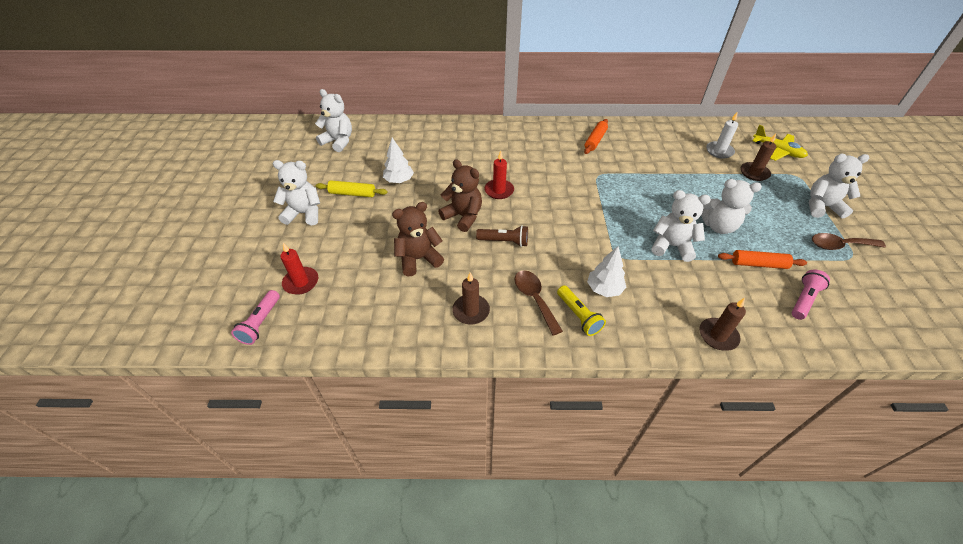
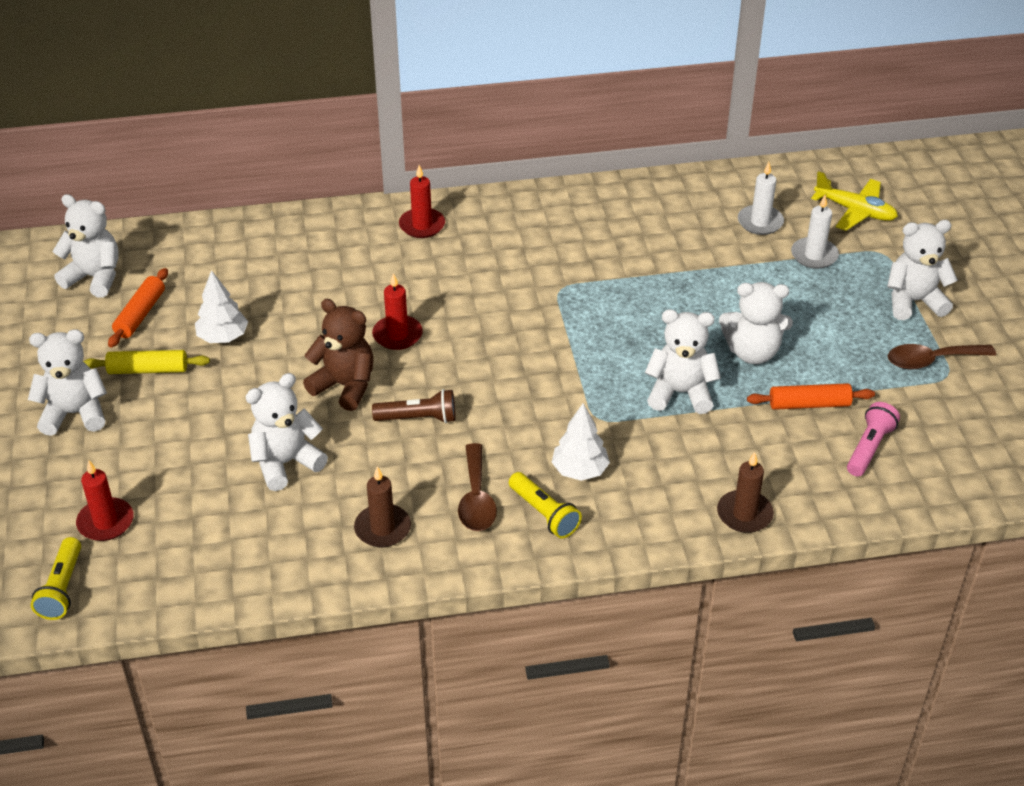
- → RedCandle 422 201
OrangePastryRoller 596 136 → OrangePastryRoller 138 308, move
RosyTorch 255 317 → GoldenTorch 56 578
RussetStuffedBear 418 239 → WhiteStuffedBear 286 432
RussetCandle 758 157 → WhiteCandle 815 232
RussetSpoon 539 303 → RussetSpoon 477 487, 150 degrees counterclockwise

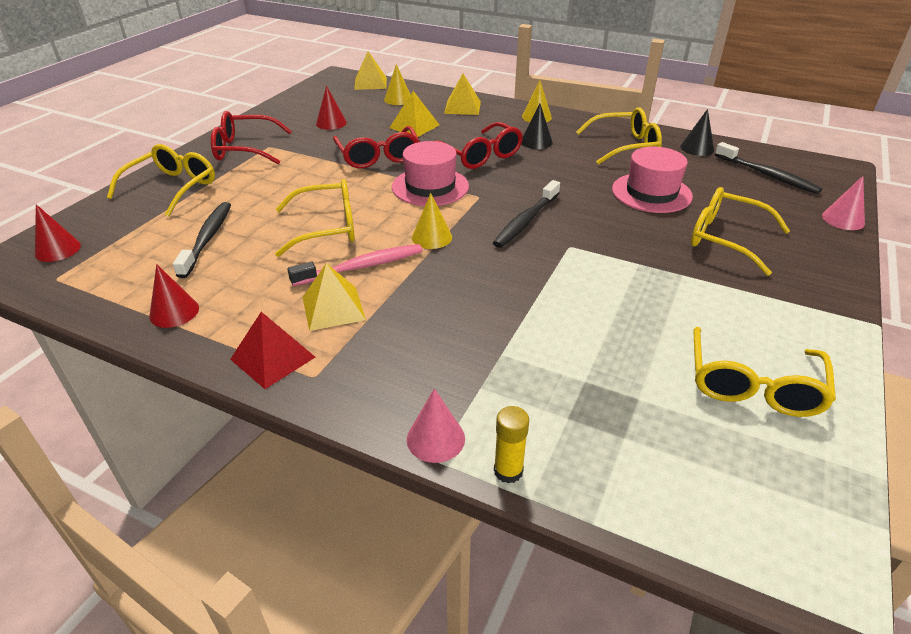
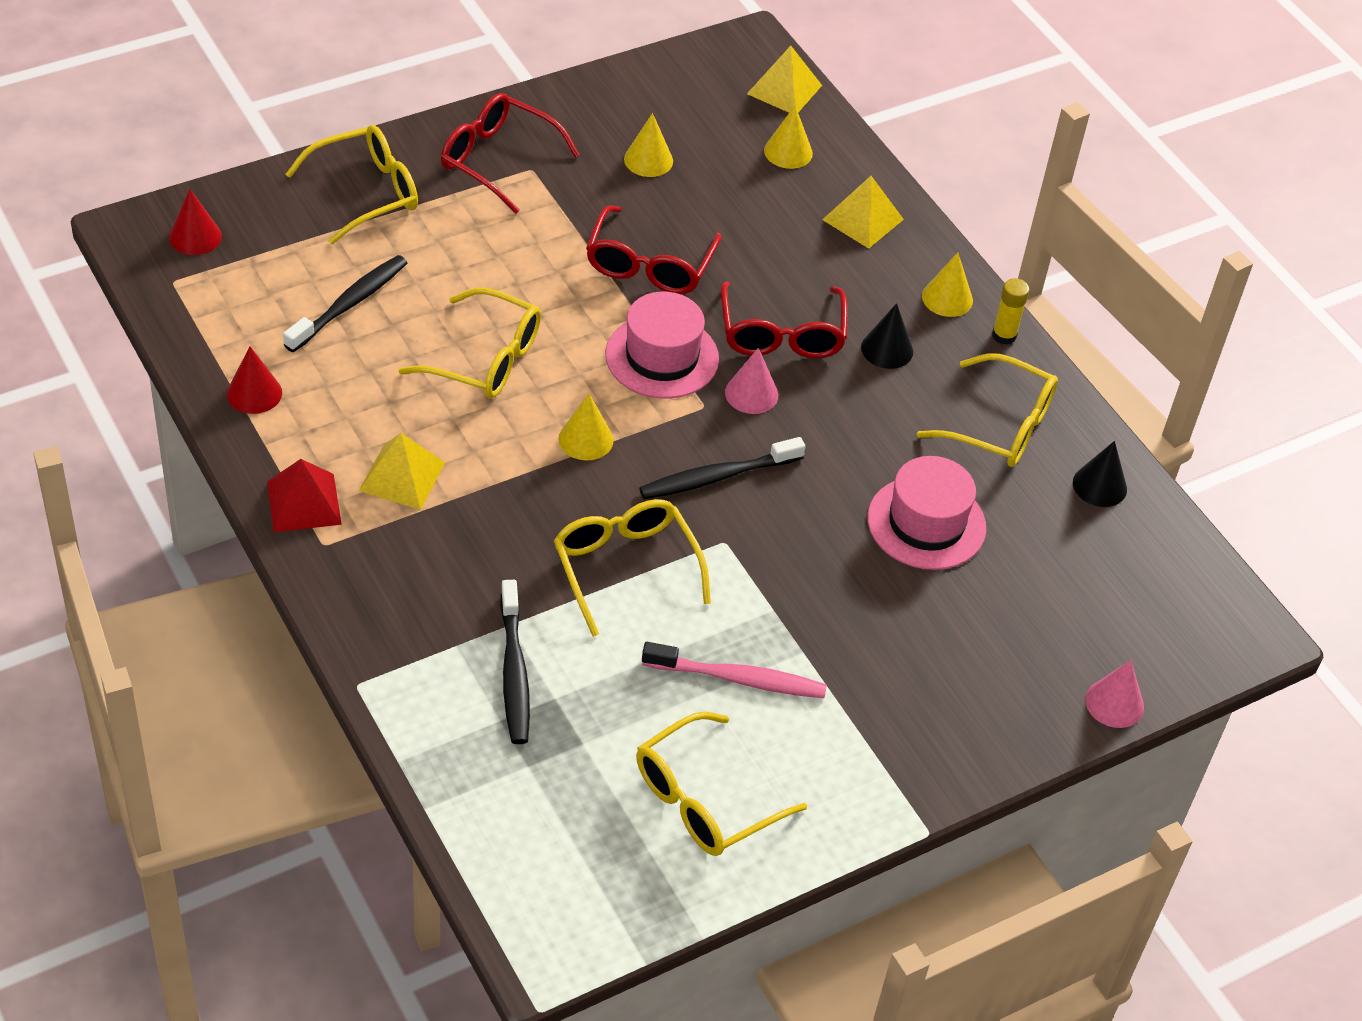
GoldenPyramidShape 415 114 → -
RosyToothbrush 355 265 → RosyToothbrush 734 670, move
RosySolidCone 436 425 → RosySolidCone 751 381, move
GoldenStickOfGlue 511 445 → GoldenStickOfGlue 1010 311, move
GoldenEyeglasses 740 231 → GoldenEyeglasses 632 568, move
JetBlackToothbrush 768 168 → JetBlackToothbrush 515 662, move
RedSolidCone 331 108 → GoldenSolidCone 648 145

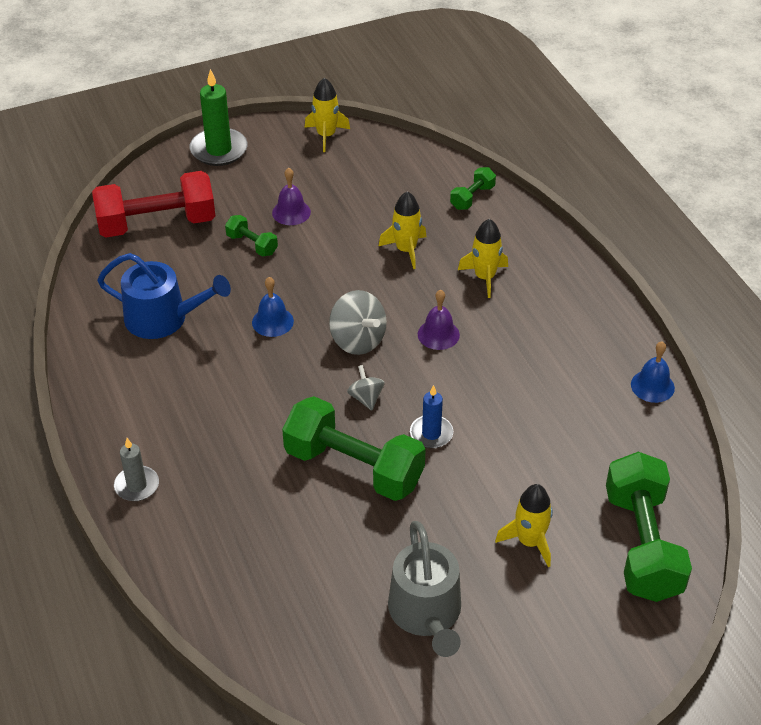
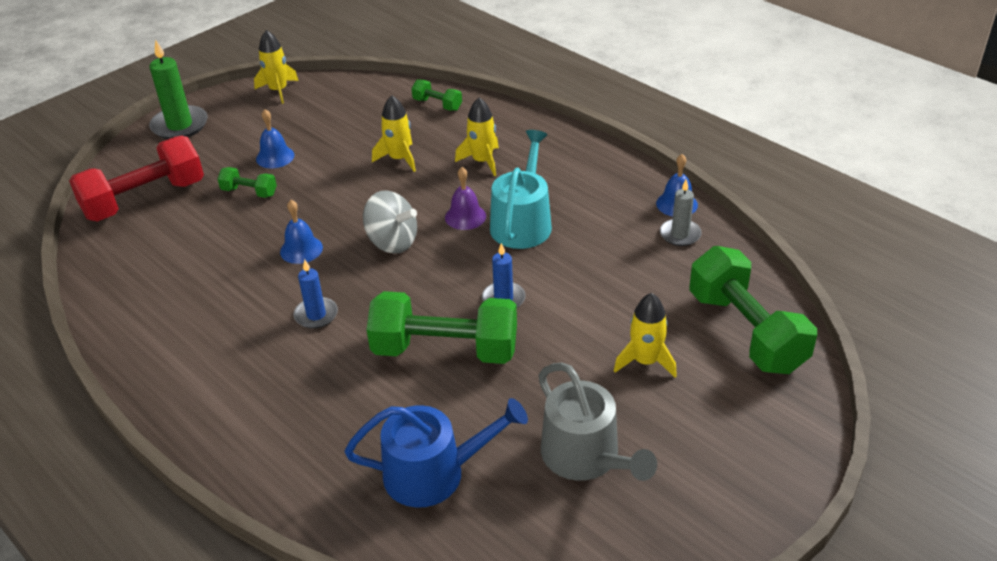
AshGreySpinningTop 366 388 → -
- → RoyalBlueCandle 315 294
- → TurquoiseSprinklingCan 521 189
RoyalBlueSprinklingCan 164 296 → RoyalBlueSprinklingCan 436 452, move
AshGreyCandle 136 469 → AshGreyCandle 681 212, move
PurpleBell 291 196 → RoyalBlueBell 275 138
EmeraldDumbbell 473 188 → EmeraldDumbbell 436 95, 75 degrees counterclockwise

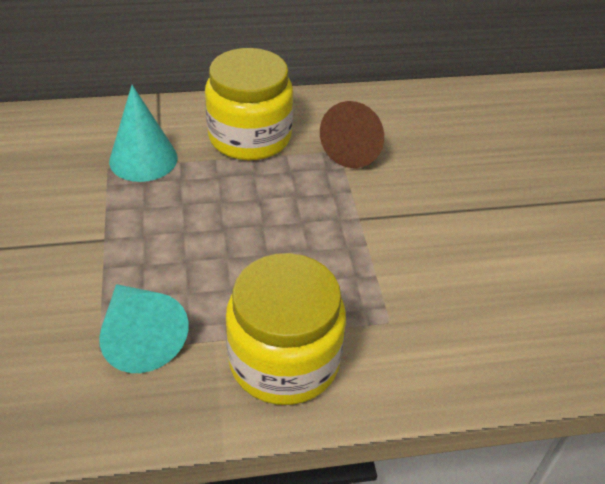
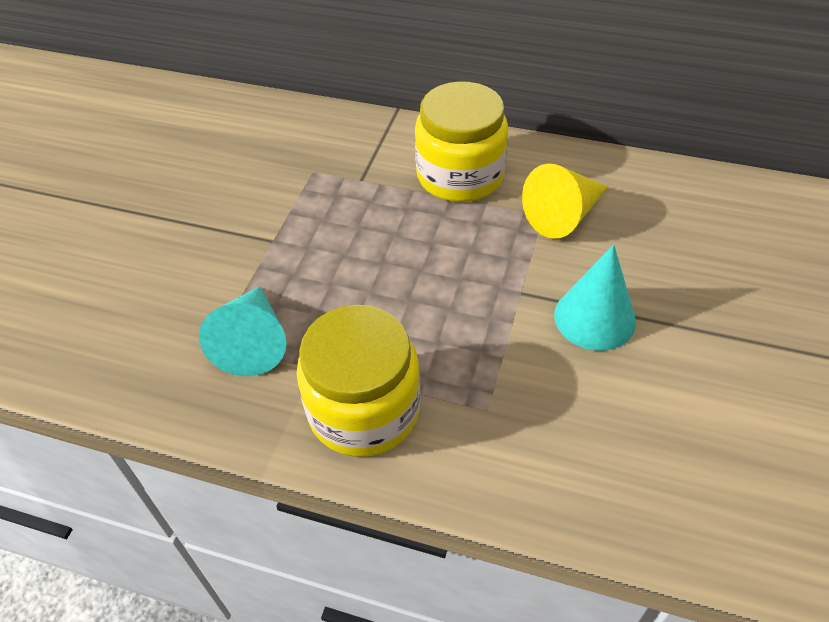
TurquoiseSolidCone 143 133 → TurquoiseSolidCone 595 297, move
RussetSolidCone 352 134 → GoldenSolidCone 565 201

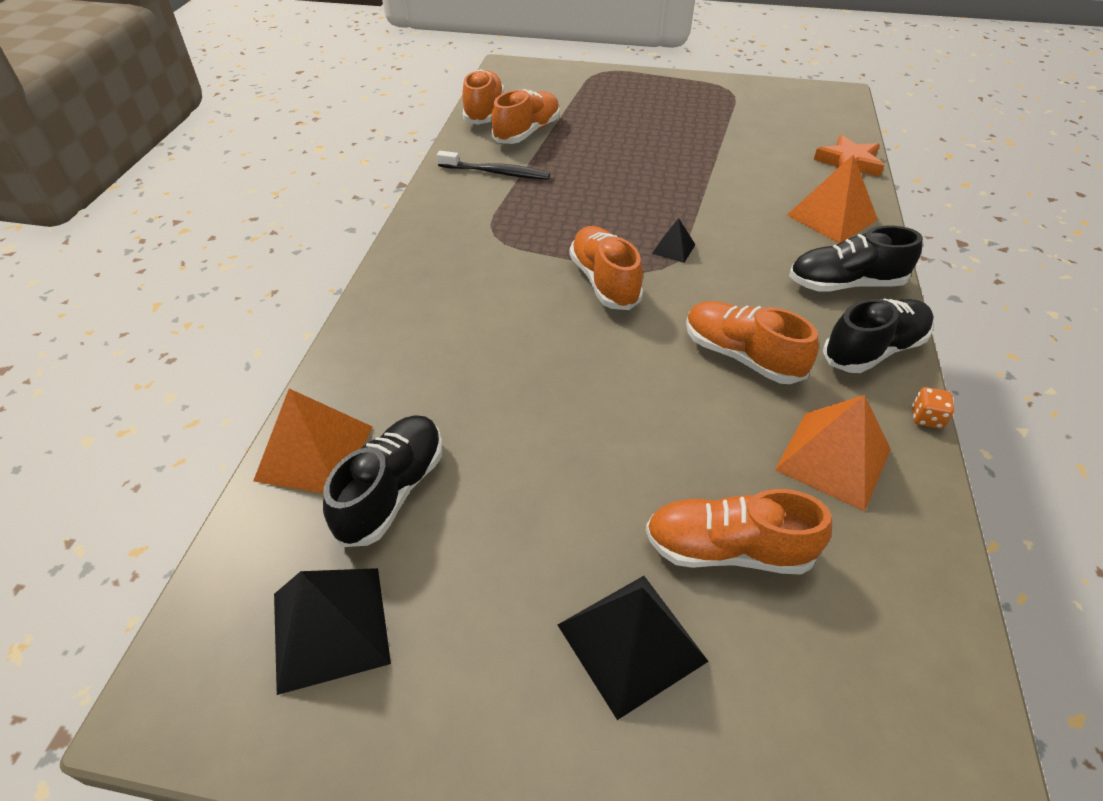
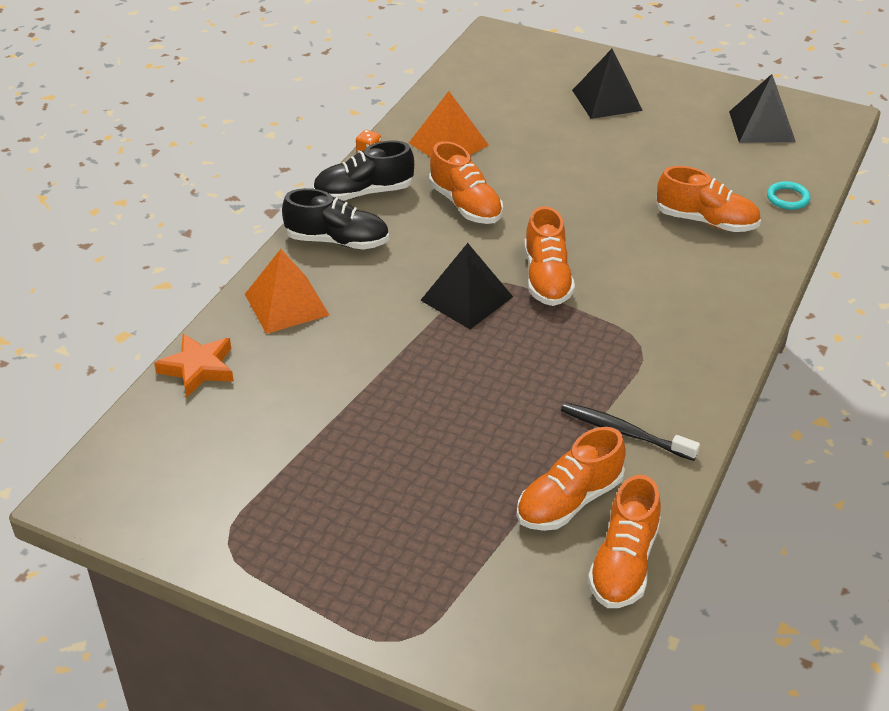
JetBlackLaceUpShoe 383 481 → -
OrangeLaceUpShoe 739 532 → OrangeLaceUpShoe 708 199, move
OrangePyramidShape 313 441 → TurquoiseRing 788 195
JetBlackPyramidShape 674 240 → JetBlackPyramidShape 466 286, x1.97

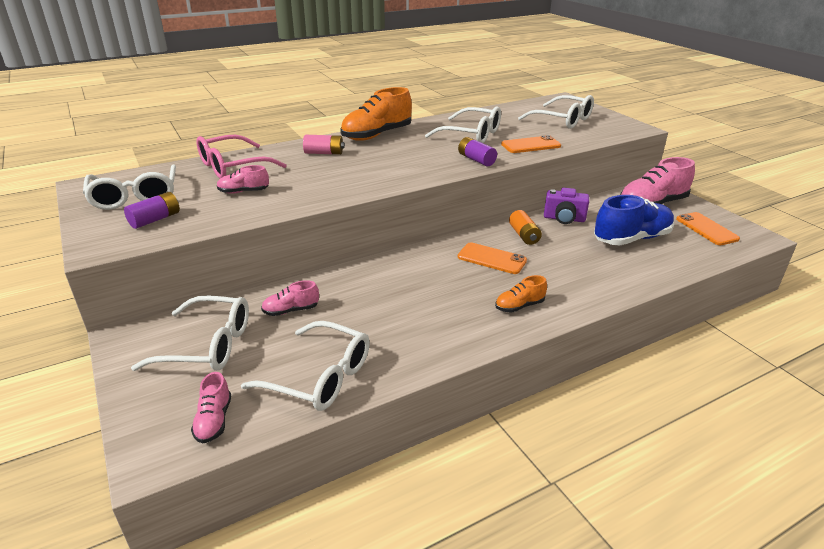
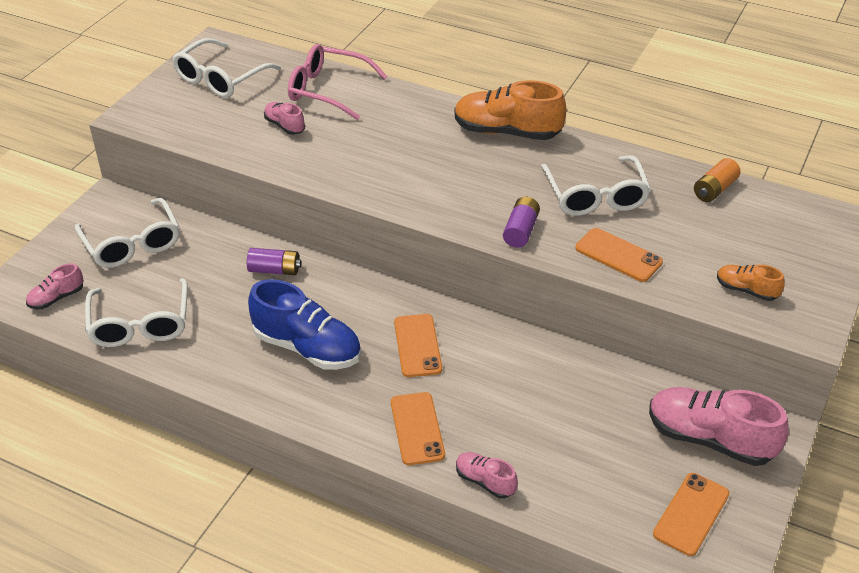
RosyPowerCell 324 145 → -
WhiteEyeglasses 556 112 → -
PurpleCompactCamera 566 206 → -
- → OrangeSmartphone 418 428
PurplePowerCell 152 210 → PurplePowerCell 274 261, move
RosyLaceUpShoe 290 298 → RosyLaceUpShoe 487 475, move
OrangeLaceUpShoe 521 294 → OrangeLaceUpShoe 751 282, move
OrangePowerCell 525 227 → OrangePowerCell 717 180, move
RoyalBlueLaceUpShoe 634 220 → RoyalBlueLaceUpShoe 304 324, move

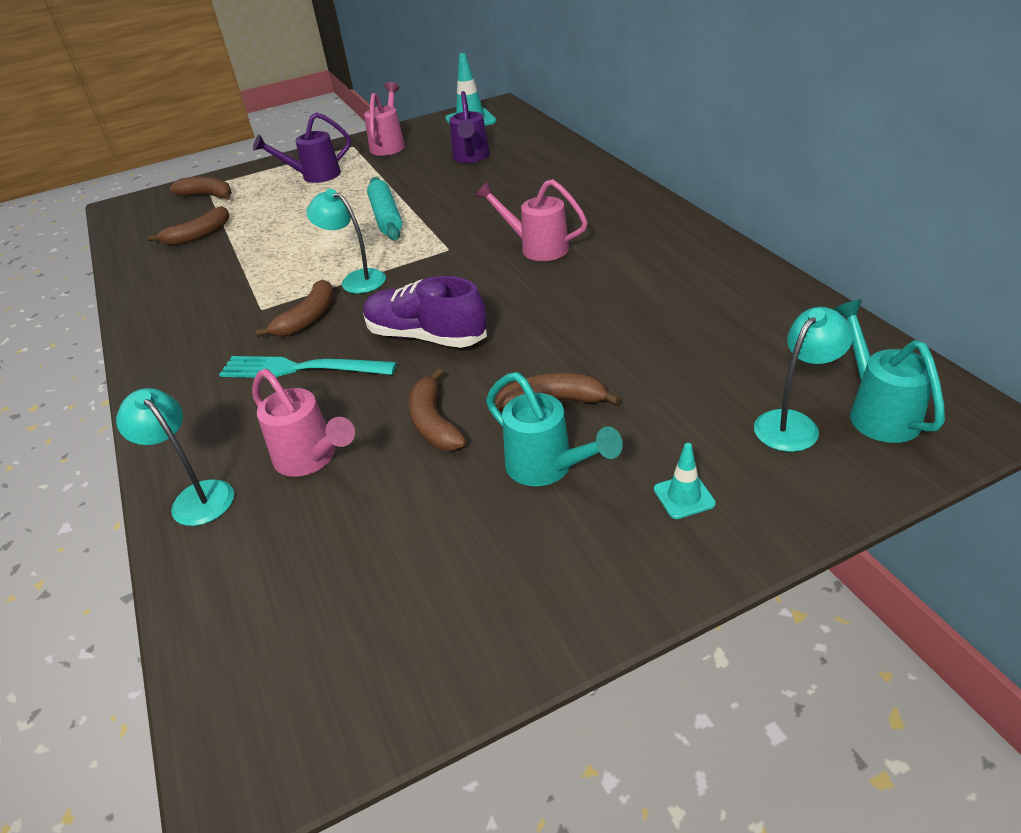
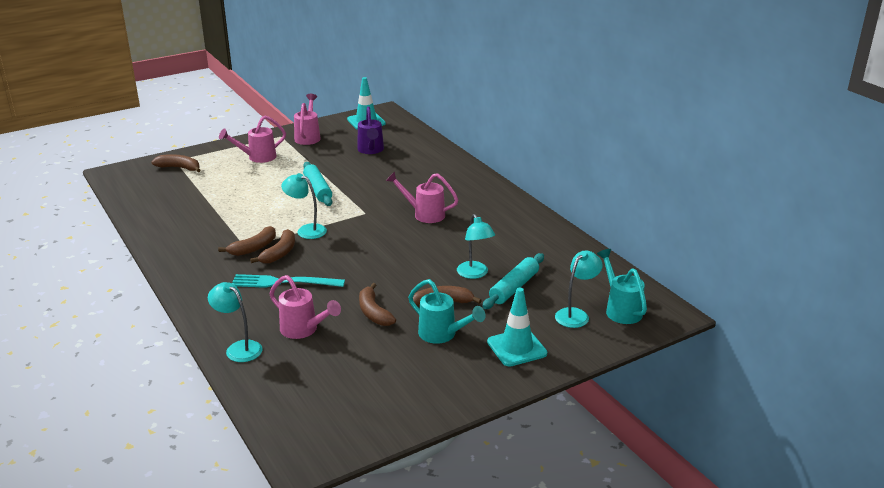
PurpleLaceUpShoe 425 312 → -
- → TurquoiseLamp 476 246
- → TurquoisePastryRoller 513 281
RussetToyBanana 188 226 → RussetToyBanana 247 241, move
PurpleSprinklingCan 302 147 → RosySprinklingCan 252 139
TurquoiseRoadCone 685 481 → TurquoiseRoadCone 517 327, x1.85

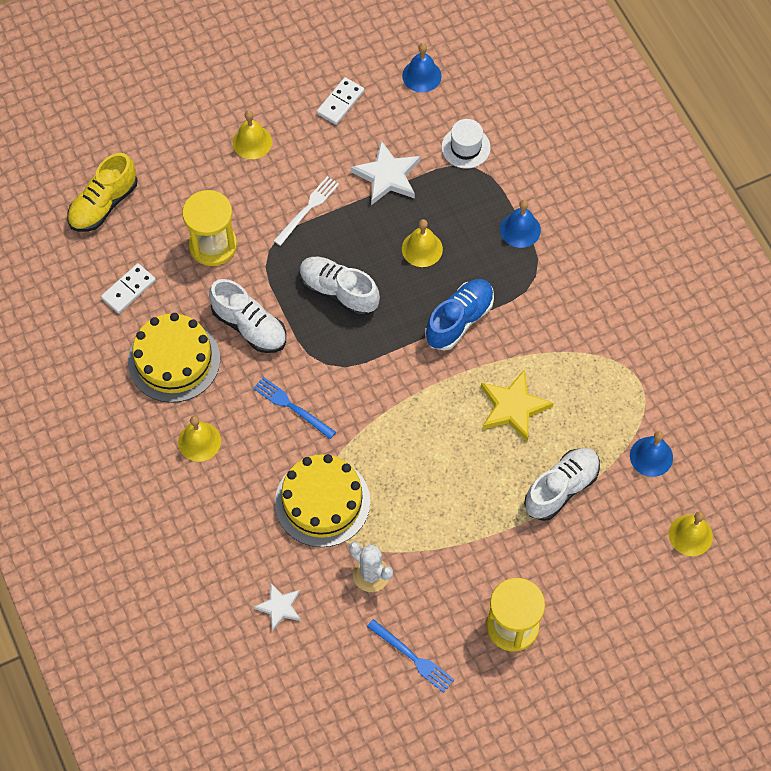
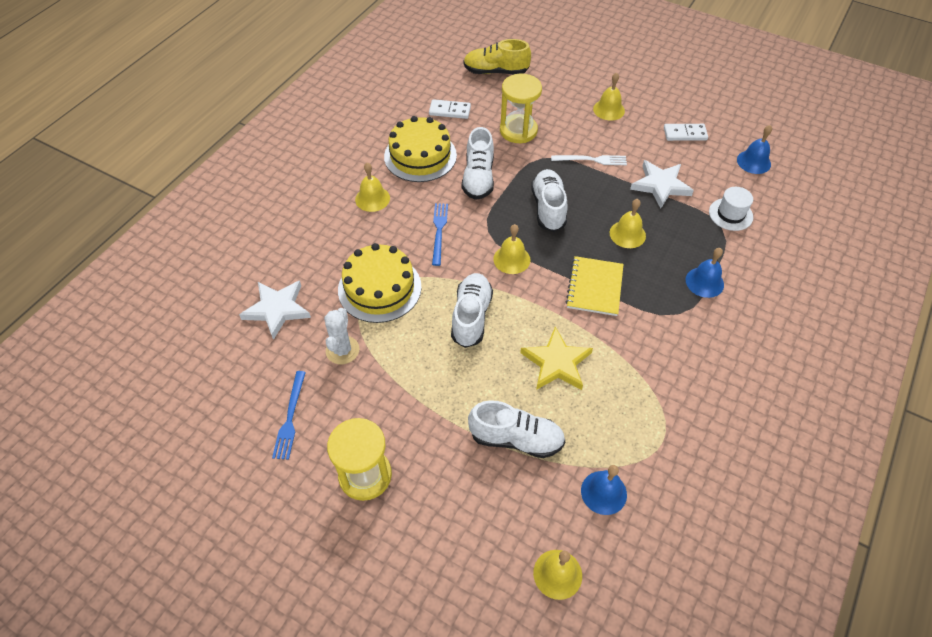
- → WhiteLaceUpShoe 472 310
- → GoldenBell 511 249
RoyalBlueLaceUpShoe 459 315 → GoldenNotepad 595 286
WhiteStarShape 277 607 → WhiteStarShape 275 310, x1.61

